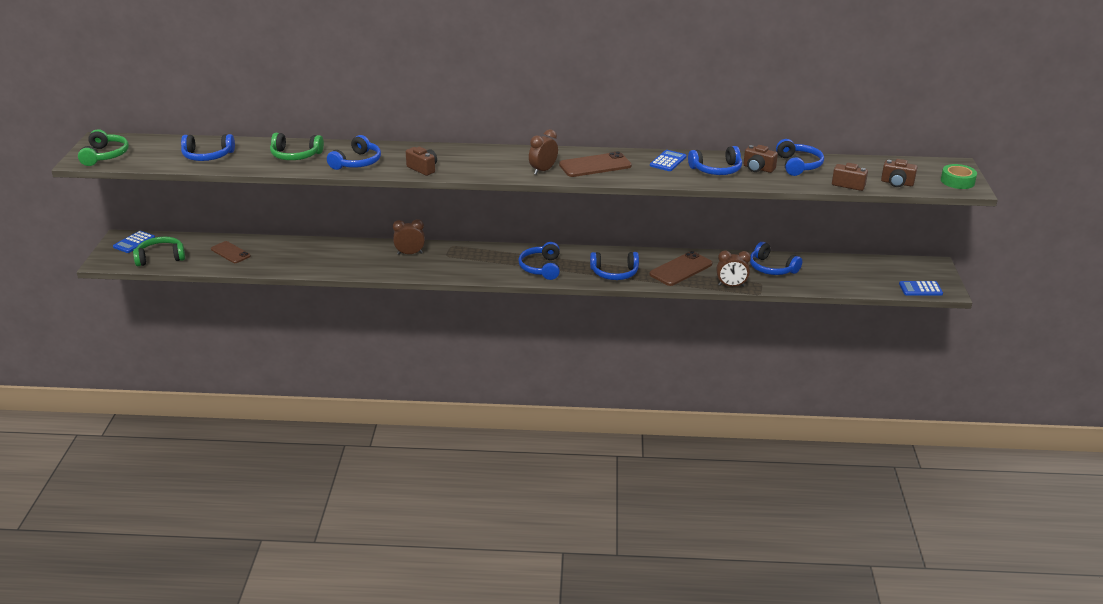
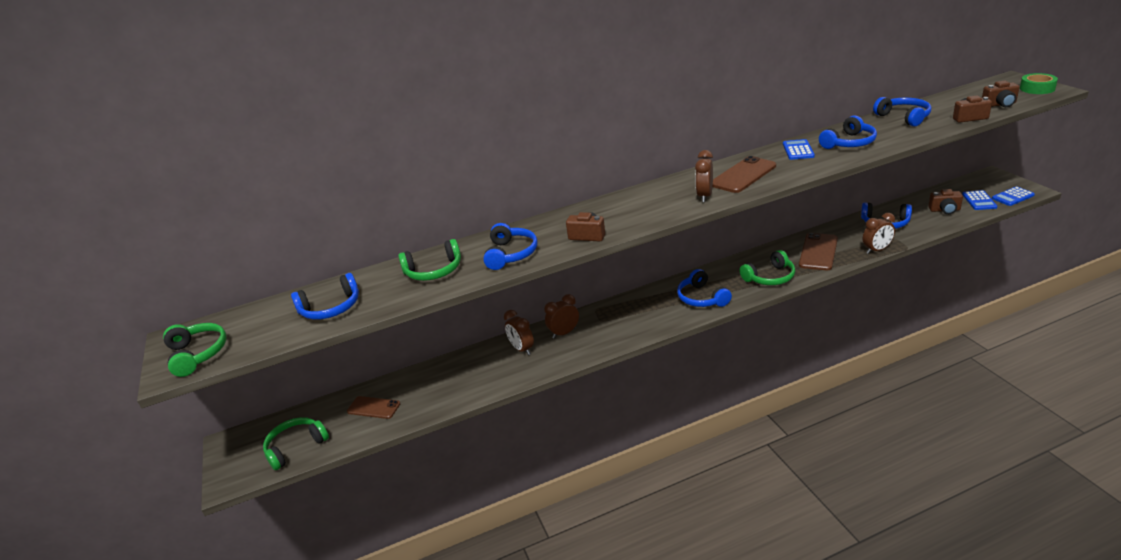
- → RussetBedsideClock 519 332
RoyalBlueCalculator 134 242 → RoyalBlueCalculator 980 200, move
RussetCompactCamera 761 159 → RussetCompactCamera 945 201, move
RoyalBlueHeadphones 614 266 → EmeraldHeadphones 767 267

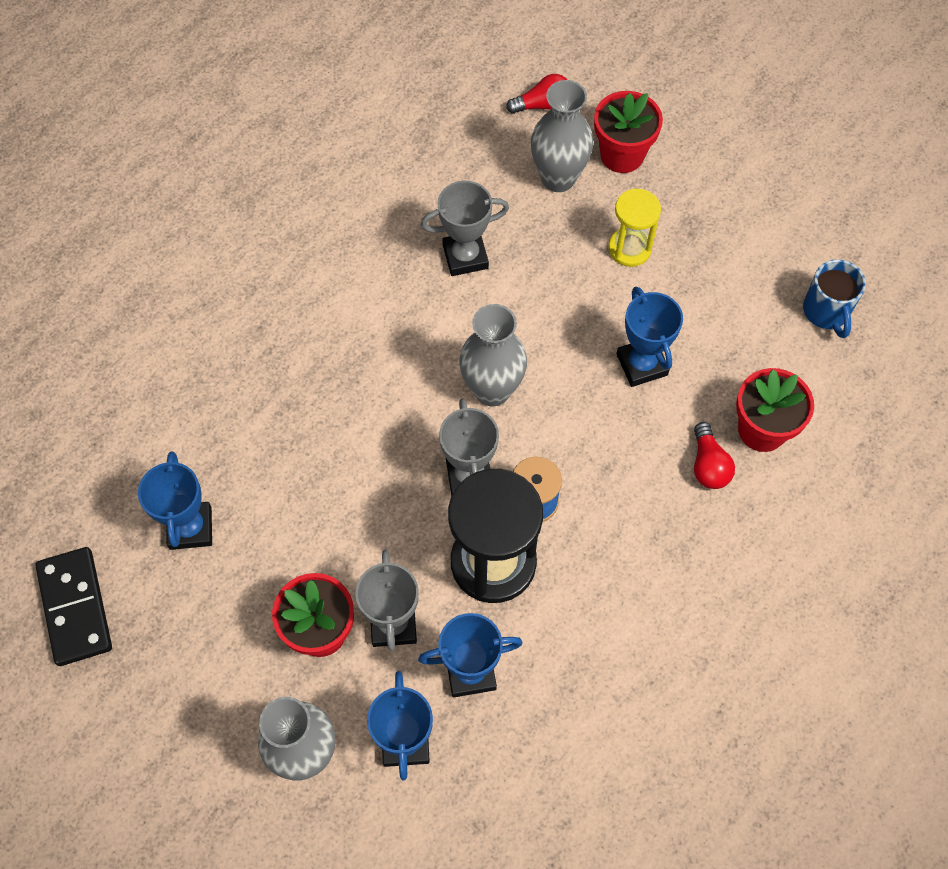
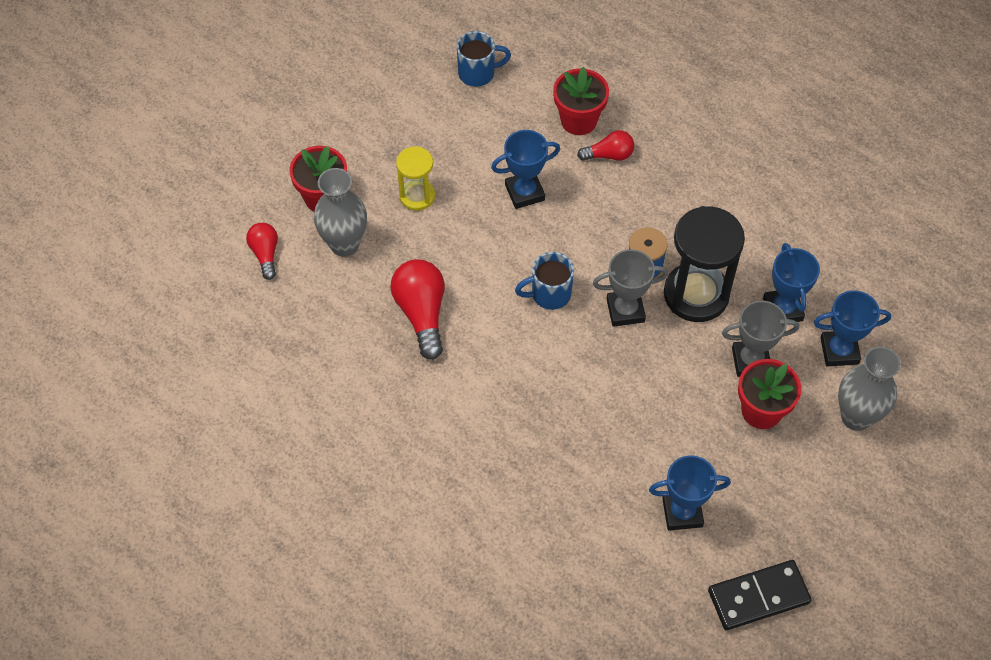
AshGreyAwardCup 465 228 → RedBulb 417 309
AshGreyVase 493 355 → RoyalBlueMug 544 281

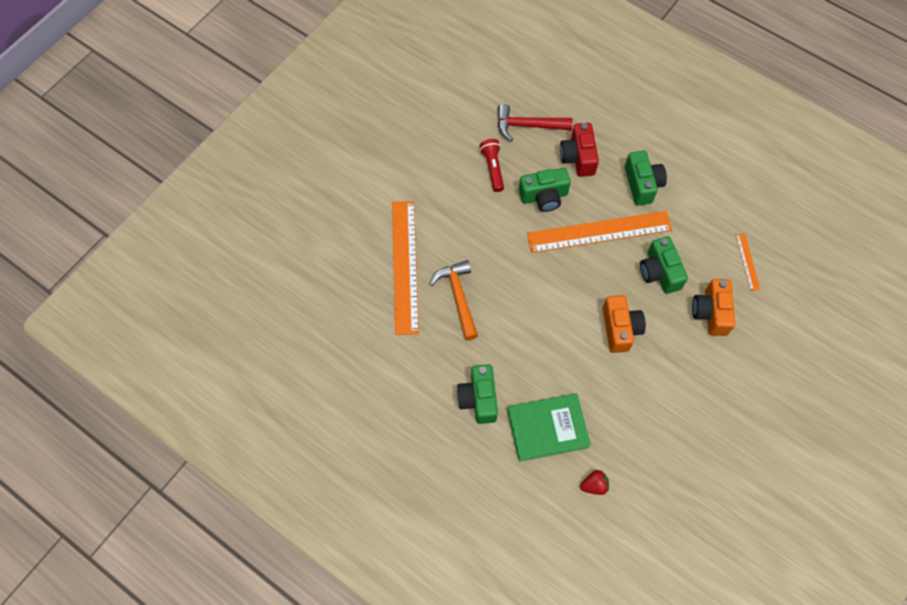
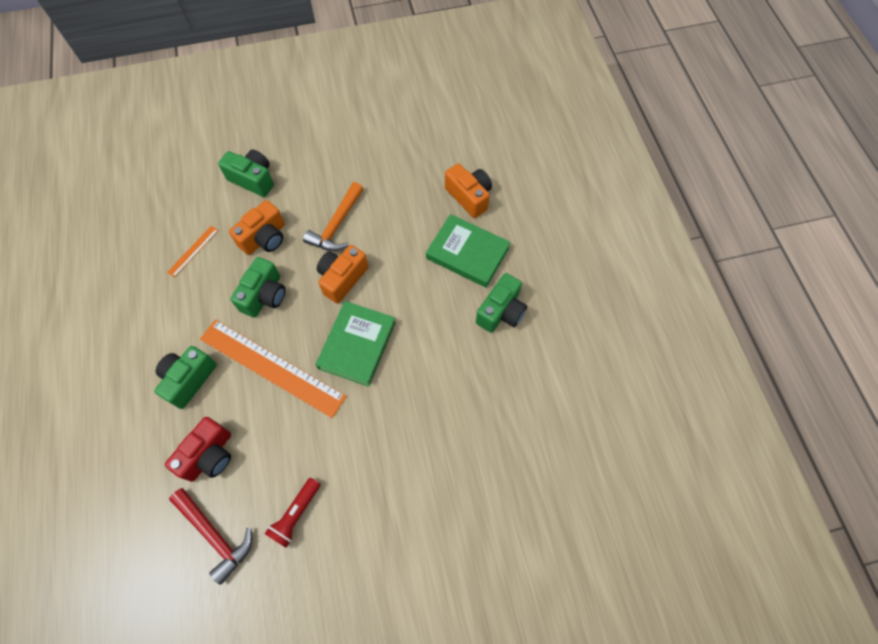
OrangeRuler 405 268 → -
- → EmeraldBook 356 344
OrangeClawHammer 454 300 → OrangeClawHammer 333 216, move
EmeraldCompactCamera 545 190 → EmeraldCompactCamera 246 173, move
RedBerry 594 482 → OrangeCompactCamera 468 190

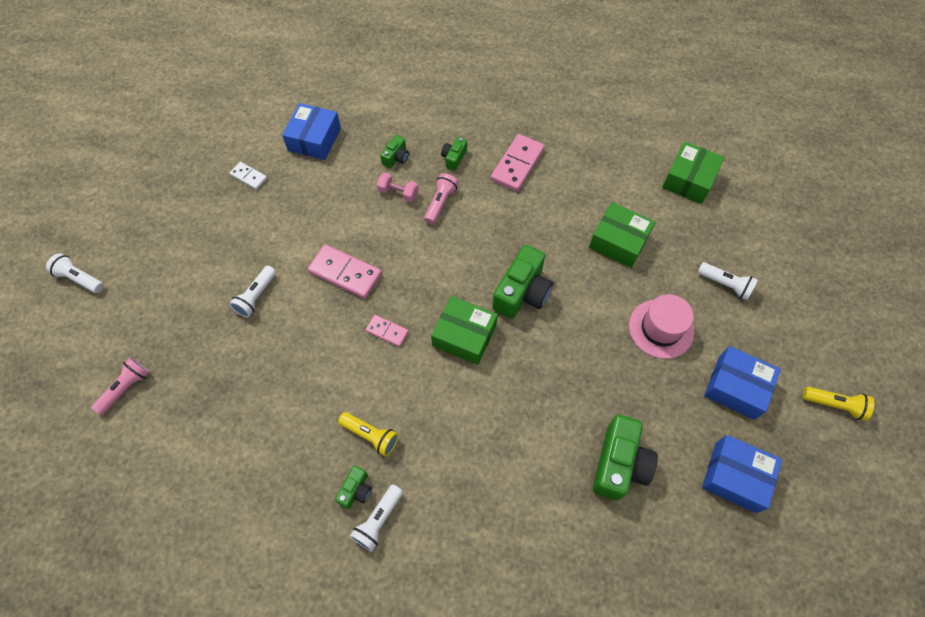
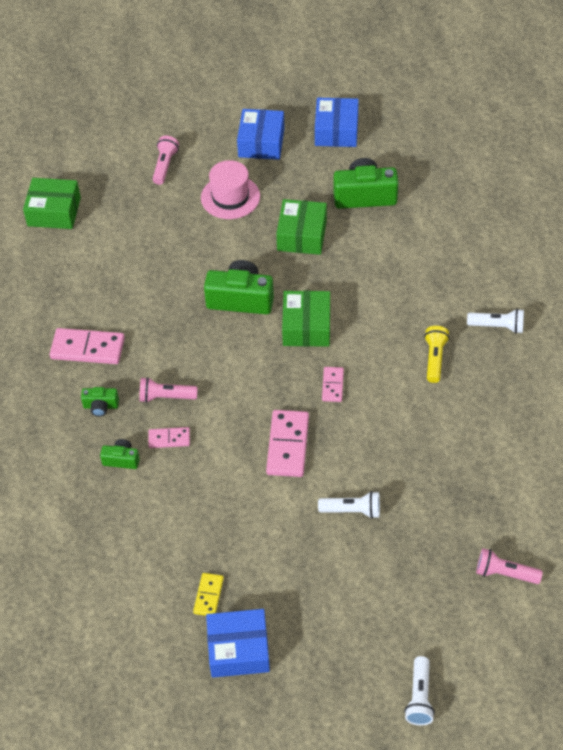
EmeraldCompactCamera 353 487 → -
GoldenTorch 838 404 → -
RoyalBlueParcel 311 131 → RoyalBlueParcel 238 643, move
EmeraldParcel 622 235 → EmeraldParcel 301 227, move
RosyDumbbell 397 187 → RosyDomino 169 437
WhiteDomino 248 176 → GoldenDomino 208 594
WhiteTorch 728 281 → RosyTorch 166 160

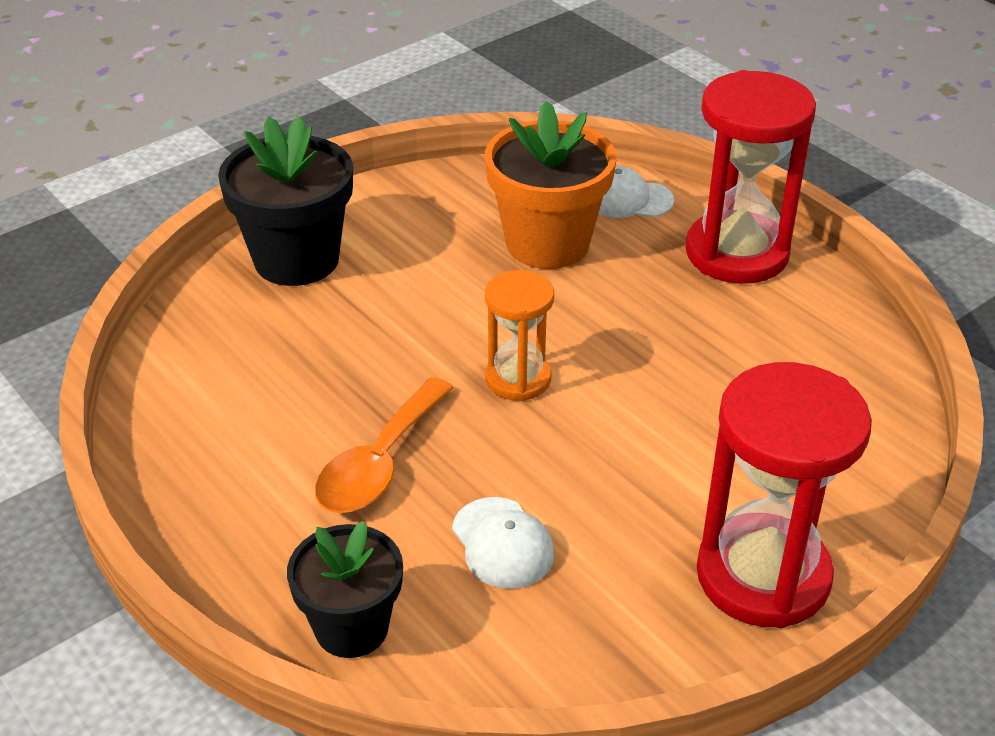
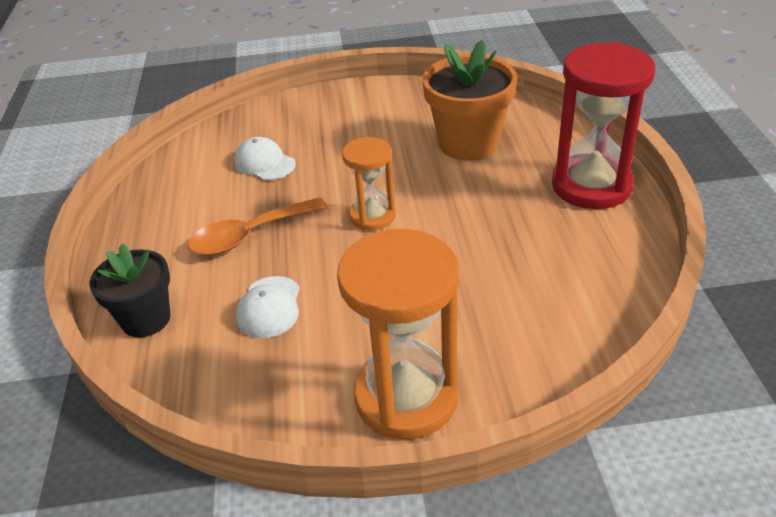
JetBlackFlowerPot 285 201 → -
WhitePeakedCap 636 192 → WhitePeakedCap 265 158, move
RedSandglass 784 495 → OrangeSandglass 398 334

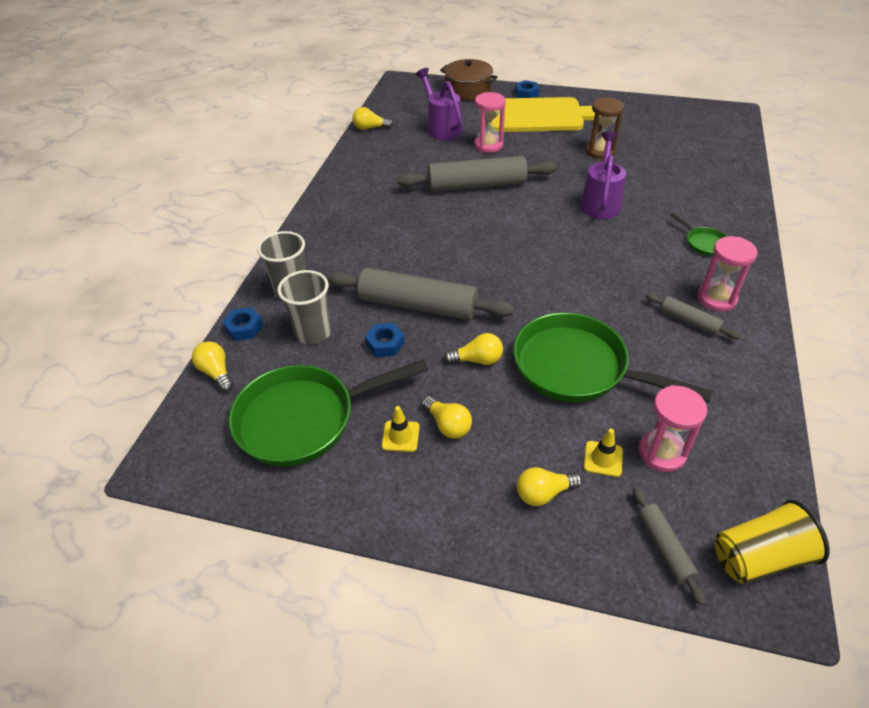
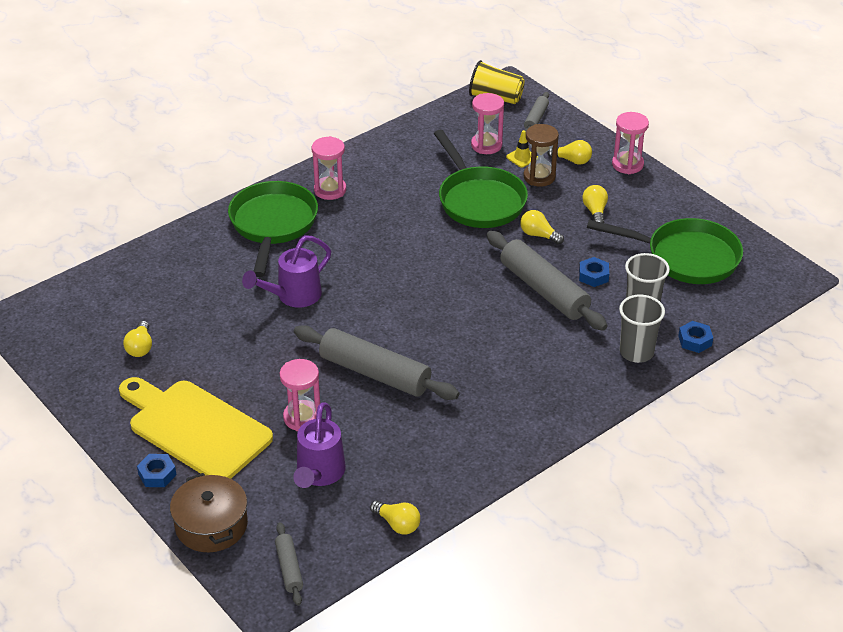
GoldenRoadCone 401 429 → -
- → RosySandglass 630 143
GoldenBulb 212 366 → GoldenBulb 137 339, move
RussetSandglass 605 128 → RussetSandglass 541 155, move
AshGreyPastryRoller 693 316 → AshGreyPastryRoller 289 564, move
EmeraldFryingPan 698 234 → EmeraldFryingPan 273 229, x2.33

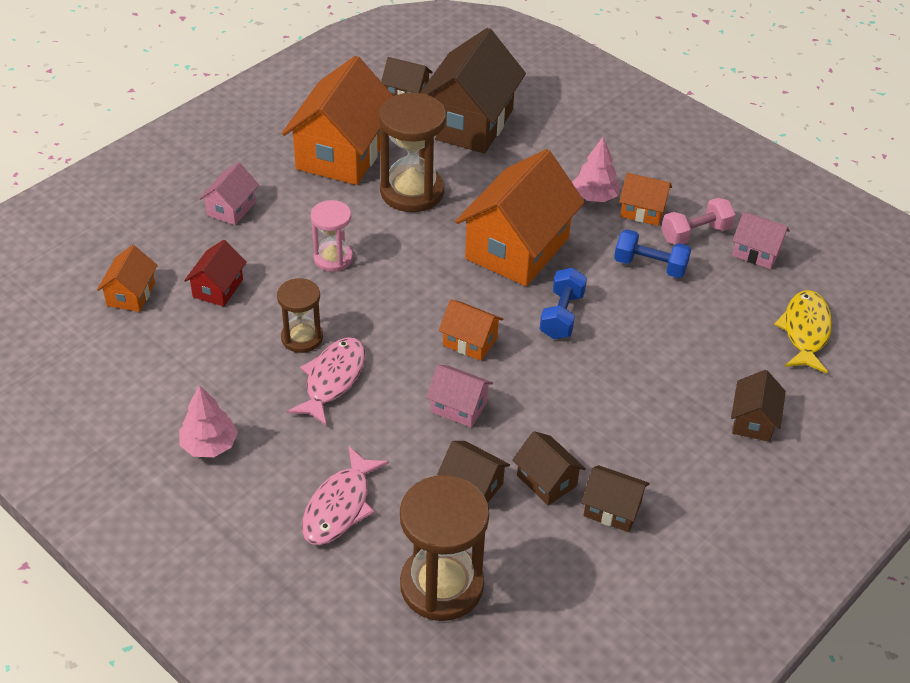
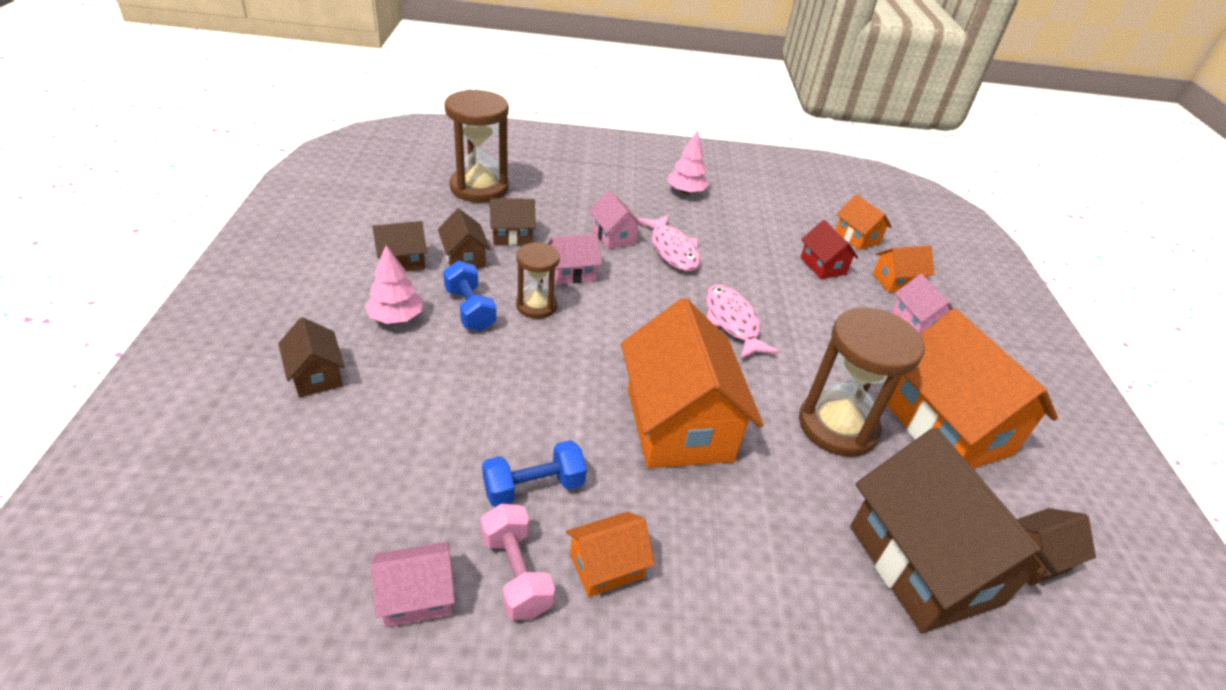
RosySandglass 332 236 → -
GoldenFishFigure 803 332 → -
- → RosyHouse 616 219
RussetSandglass 300 315 → RussetSandglass 538 280, move
RosyFishFigure 345 496 → RosyFishFigure 742 321, move
OrangeHouse 471 330 → OrangeHouse 903 269, move
RoyalBlueDumbbell 563 303 → RoyalBlueDumbbell 470 295, move
RosyToyTree 596 169 → RosyToyTree 394 284, move
RussetHouse 549 468 → RussetHouse 464 239, 60 degrees clockwise
RosyDumbbell 698 221 → RosyDumbbell 518 562, 45 degrees counterclockwise

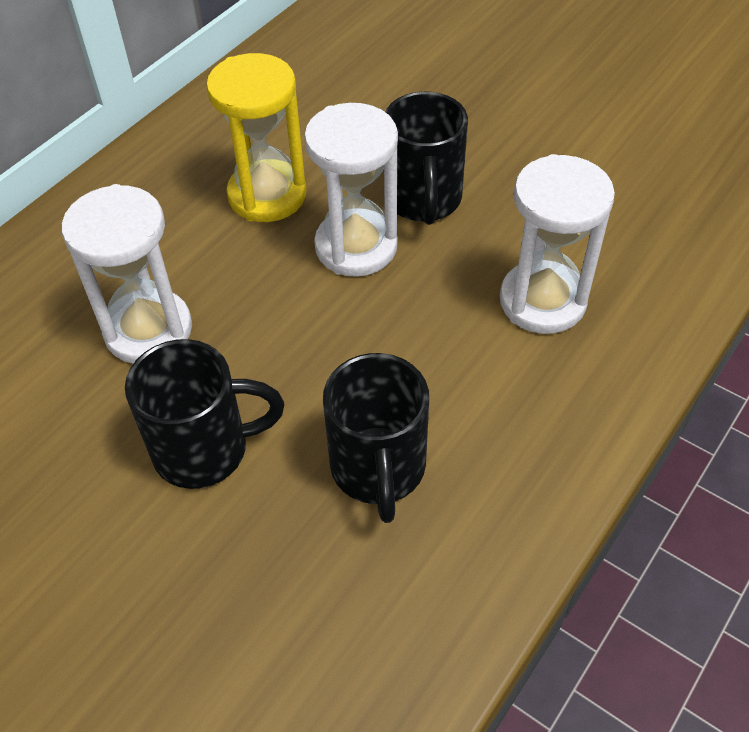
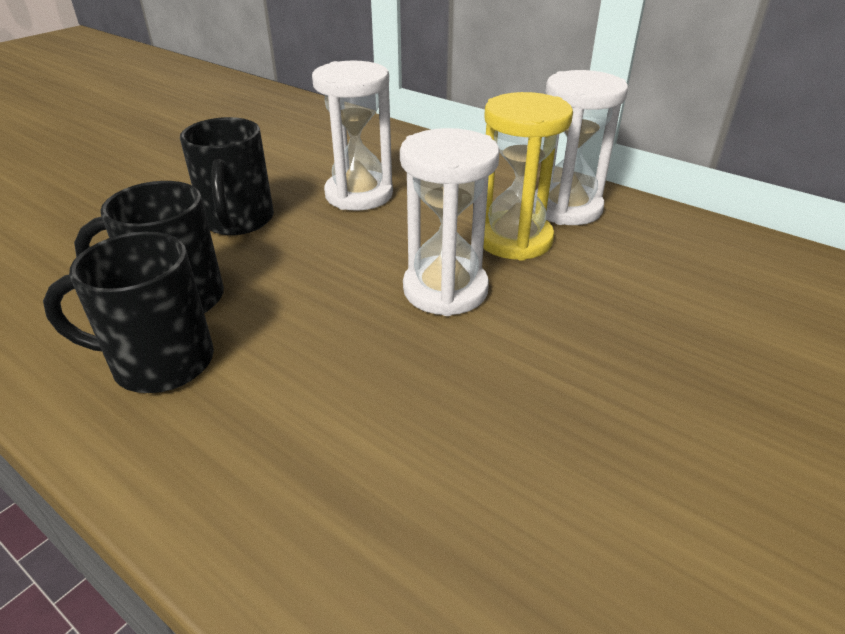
JetBlackMug 426 158 → JetBlackMug 128 312, move
WhiteSandglass 557 244 → WhiteSandglass 581 147, move

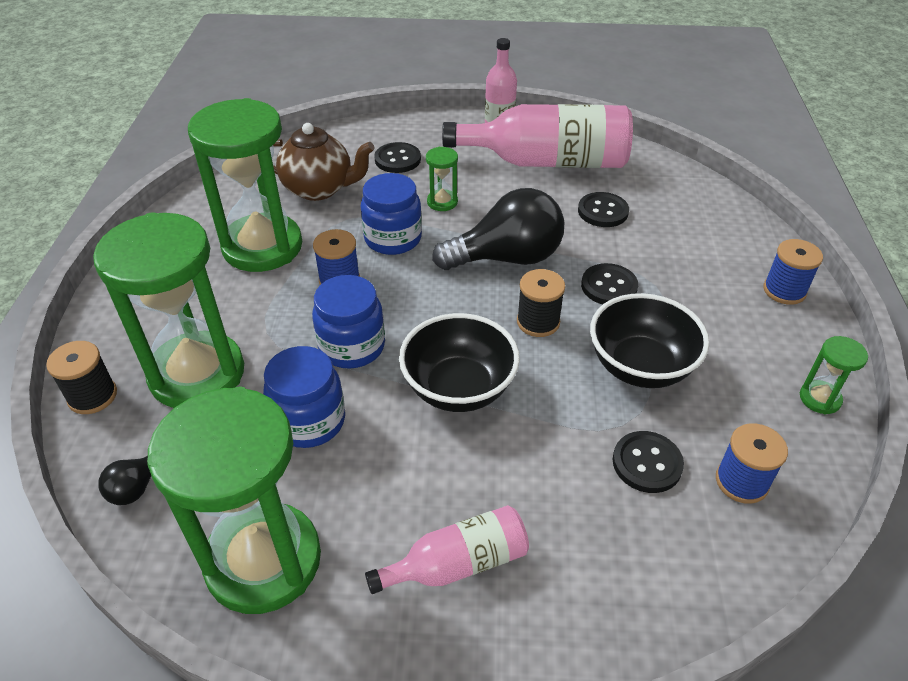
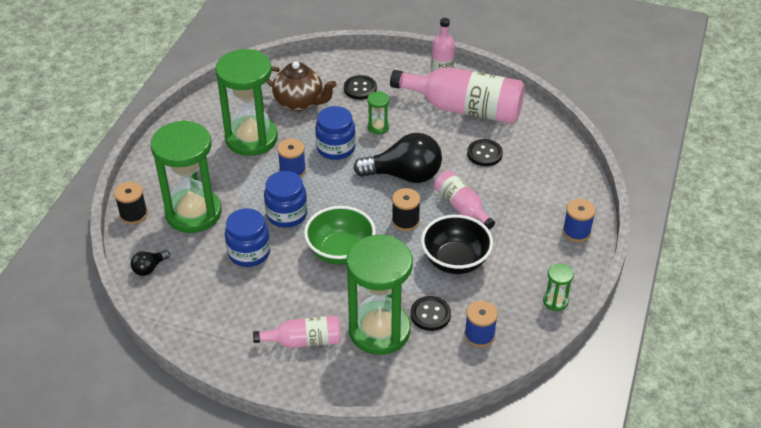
EmeraldSandglass 234 500 → EmeraldSandglass 379 295, move
JetBlackButton 609 283 → RosyBottle 464 200
JetBlackBowl 459 362 → EmeraldBowl 340 235

